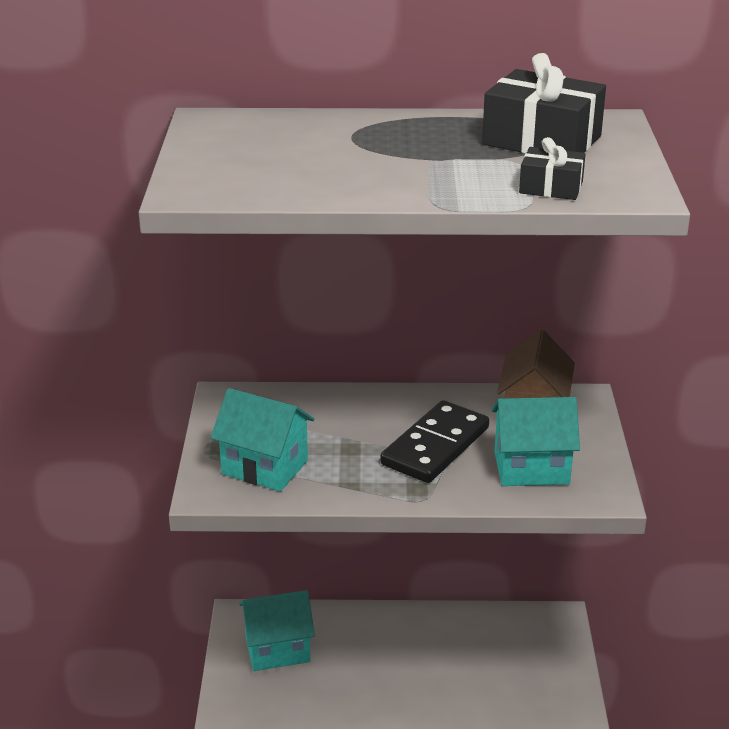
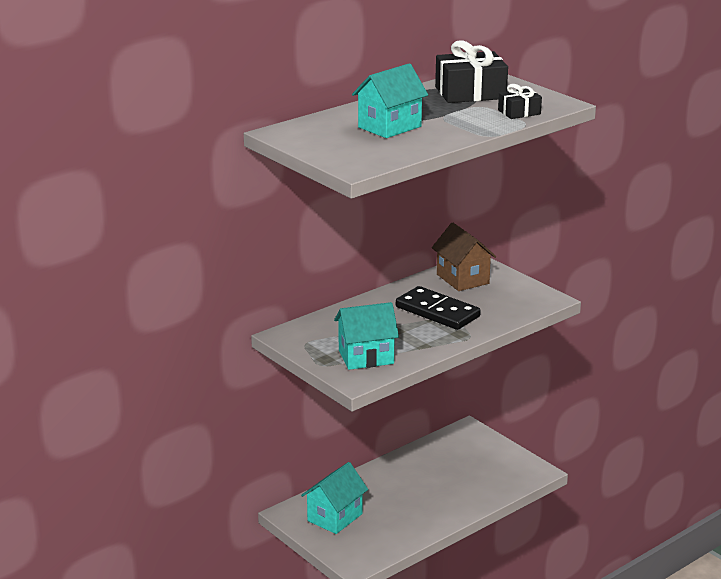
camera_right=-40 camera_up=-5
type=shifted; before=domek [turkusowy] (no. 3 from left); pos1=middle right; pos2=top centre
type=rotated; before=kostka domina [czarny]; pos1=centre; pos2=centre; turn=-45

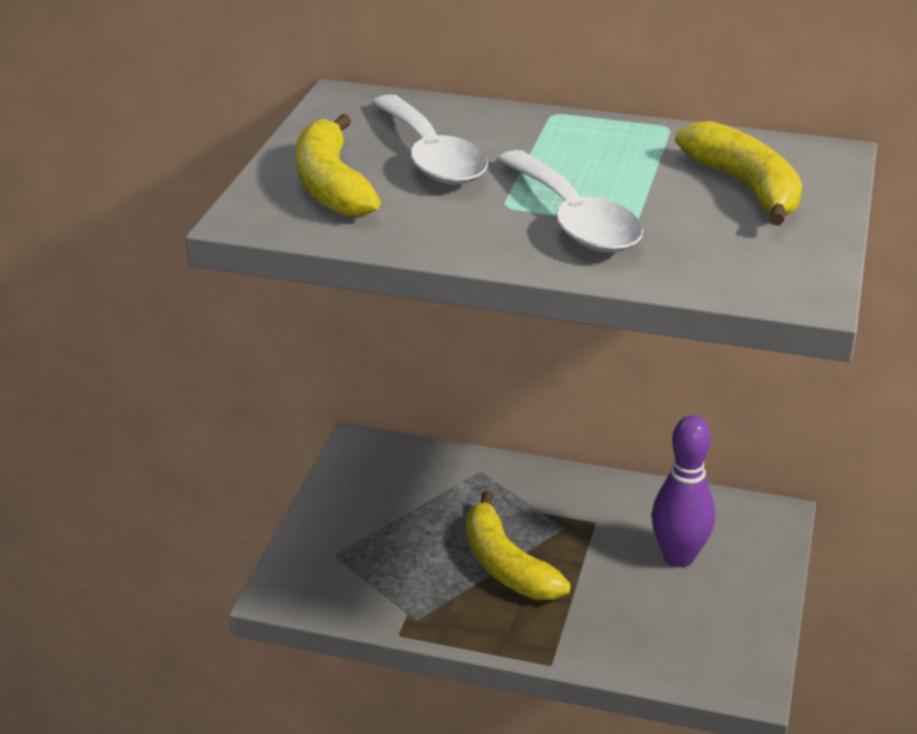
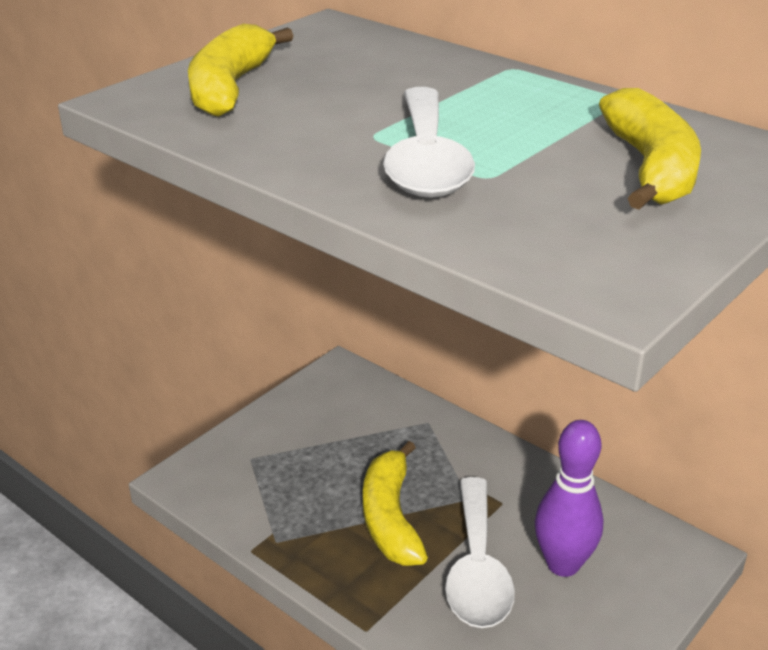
camera_right=25 camera_up=0
type=shifted; before=łyżka [biały] (no. 1 from left in the first image); after=łyżka [biały] (no. 2 from left); pos1=top centre; pos2=bottom centre

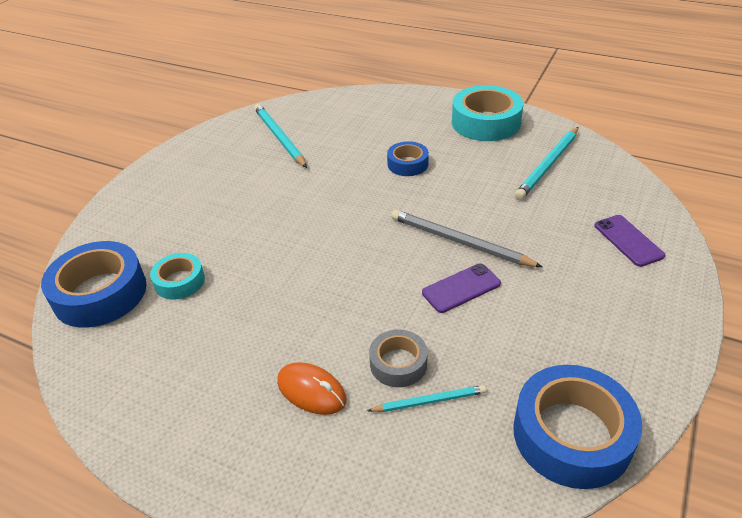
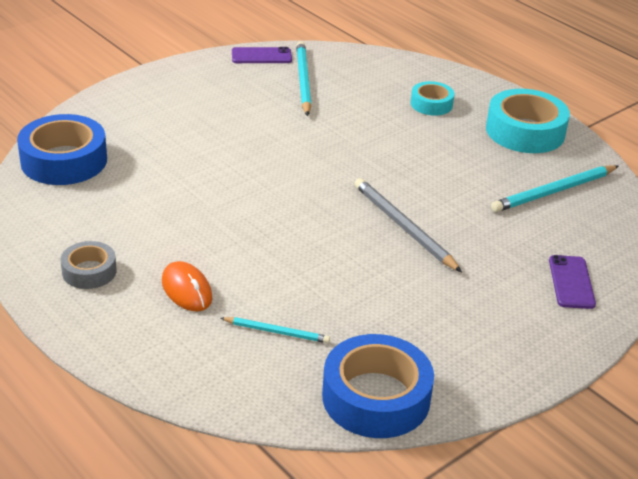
camera_right=20 camera_up=-5
type=gone; before=taśma klejąca [niebieski] (no. 2 from left); pos1=top centre
type=shifted; before=taśma klejąca [turkusowy] (no. 1 from left); pos1=middle left; pos2=top right
type=shifted; before=telefon [fioletowy] (no. 1 from left); pos1=centre; pos2=top centre
type=shifted; before=taśma klejąca [szary]; pos1=bottom centre; pos2=middle left

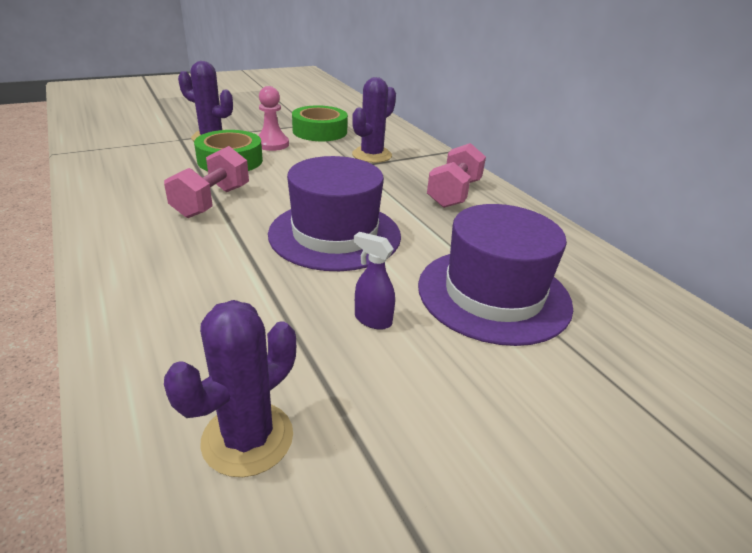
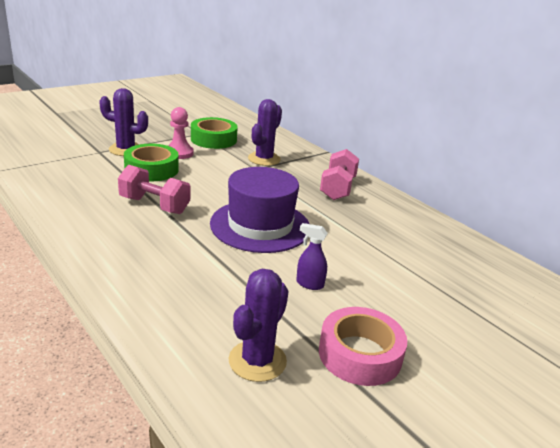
camera_right=-10 camera_up=-5
type=rotated; before=hantel [różowy] (no. 1 from left); pos1=top left; pos2=middle left; turn=-75
type=gone; before=kapelusz [fioletowy] (no. 2 from left); pos1=centre
type=new; after=taśma klejąca [różowy]; pos2=bottom centre

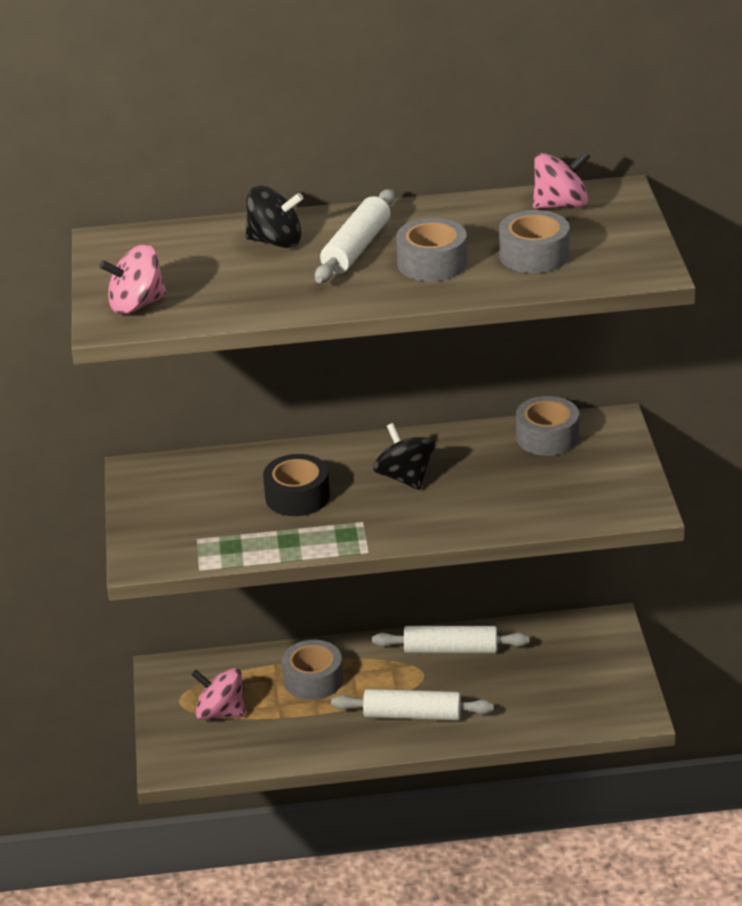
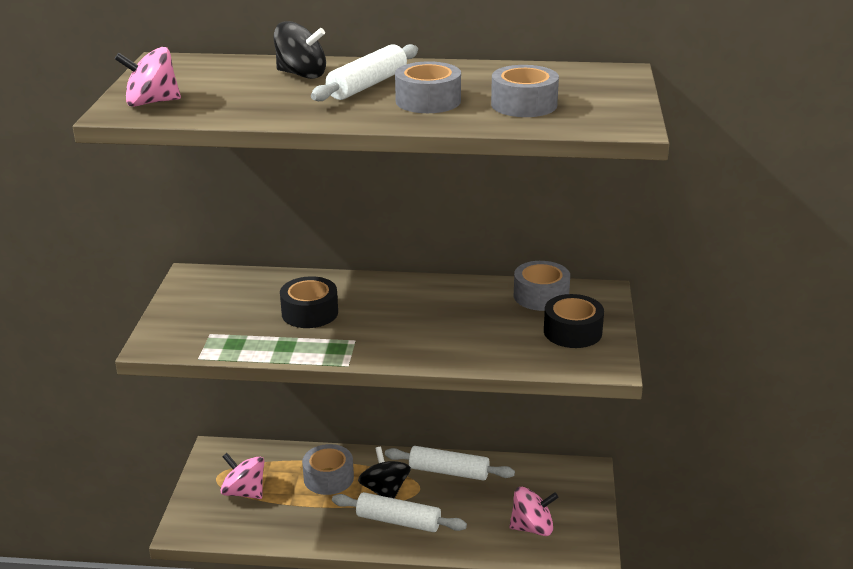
camera_right=10 camera_up=-5
type=shifted; before=bączek [różowy] (no. 3 from left); pos1=top right; pos2=bottom centre
type=shifted; before=bączek [czarny] (no. 2 from left); pos1=centre; pos2=bottom centre
type=new; after=taśma klejąca [czarny] (no. 2 from left); pos2=middle right

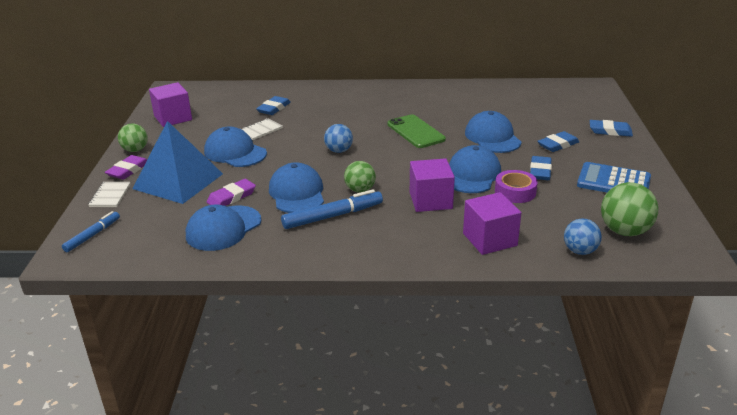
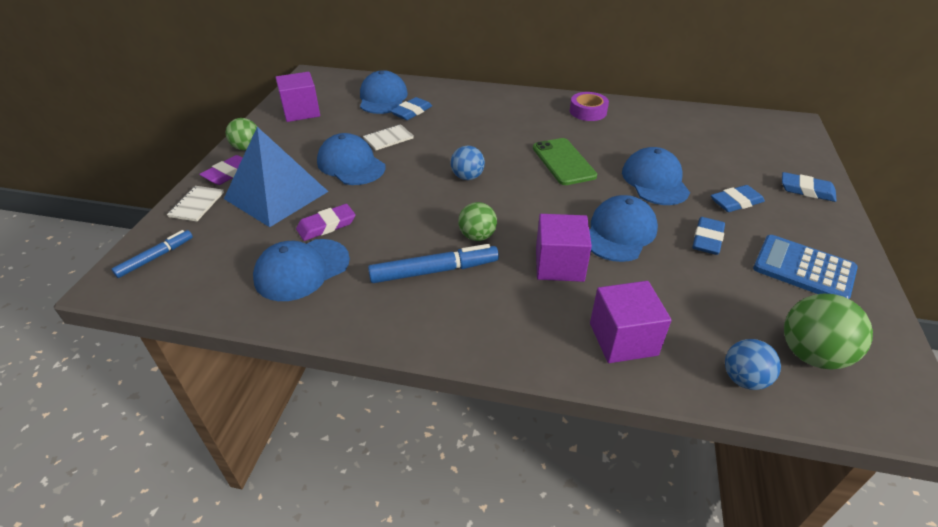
camera_right=10 camera_up=10
type=shifted; before=czapka [niebieski] (no. 3 from left); pos1=centre; pos2=top centre
type=shifted; before=taśma klejąca [fioletowy]; pos1=middle right; pos2=top centre

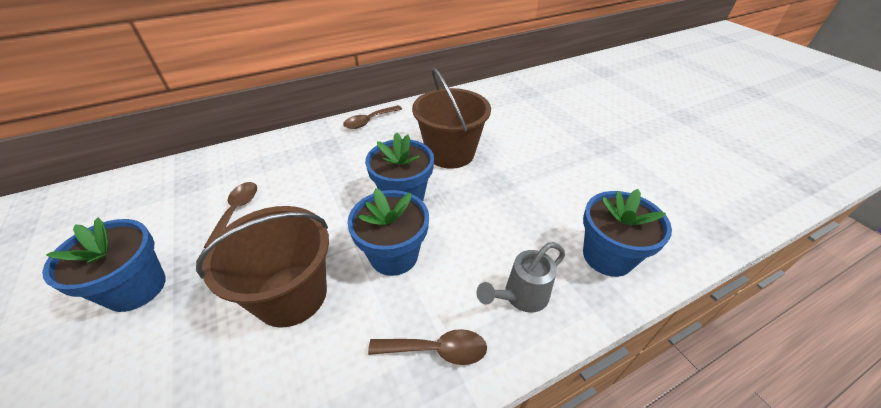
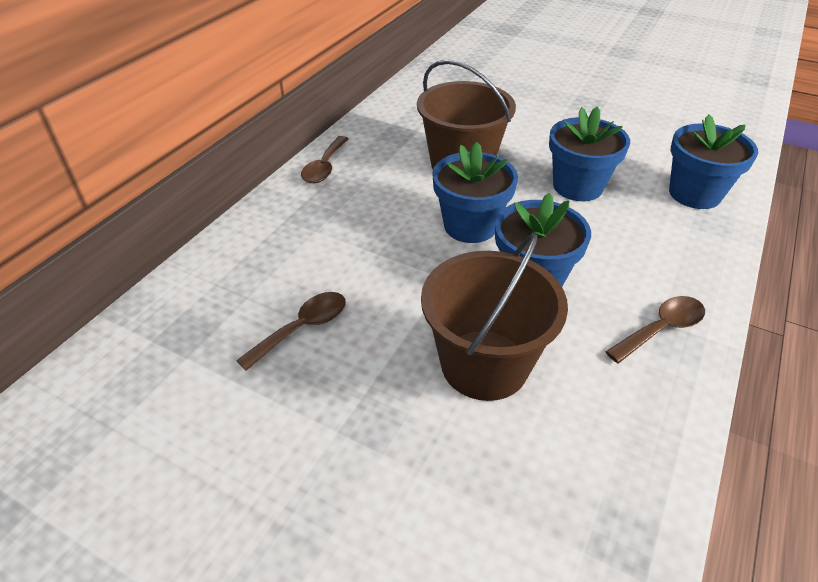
camera_right=-35 camera_up=0
type=rotated; before=łyżka [brązowy] (no. 1 from left); pos1=middle left; pos2=centre; turn=75
type=shifted; before=doniczka [niebieski] (no. 1 from left in the first image); after=doniczka [niebieski] (no. 3 from left); pos1=middle left; pos2=top right
type=gone; before=konewka [szary]; pos1=bottom centre

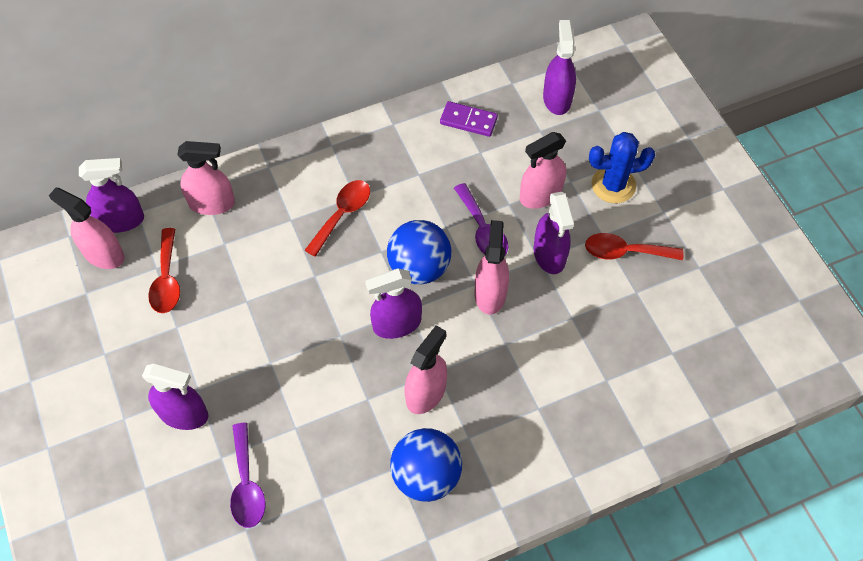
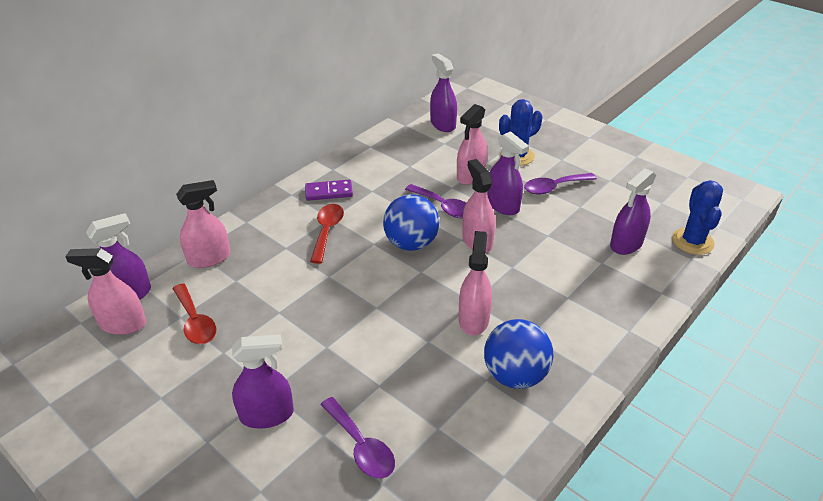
camera_right=-25 camera_up=-20
type=shifted; before=kostka domina [fioletowy]; pos1=top centre; pos2=centre
type=repainted; before=łyżka [czerwony] (no. 3 from left); after=łyżka [fioletowy] (no. 3 from left); pos1=middle right; pos2=middle right
type=shifted; before=spryskiwacz [fioletowy] (no. 3 from left in the first image); after=spryskiwacz [fioletowy] (no. 5 from left); pos1=centre; pos2=middle right
type=new; after=kaktus [niebieski] (no. 2 from left); pos2=middle right

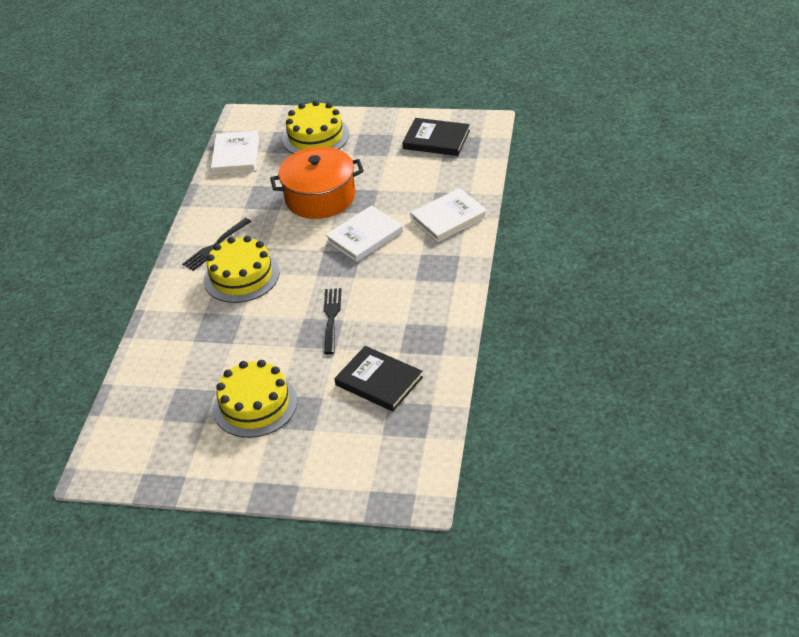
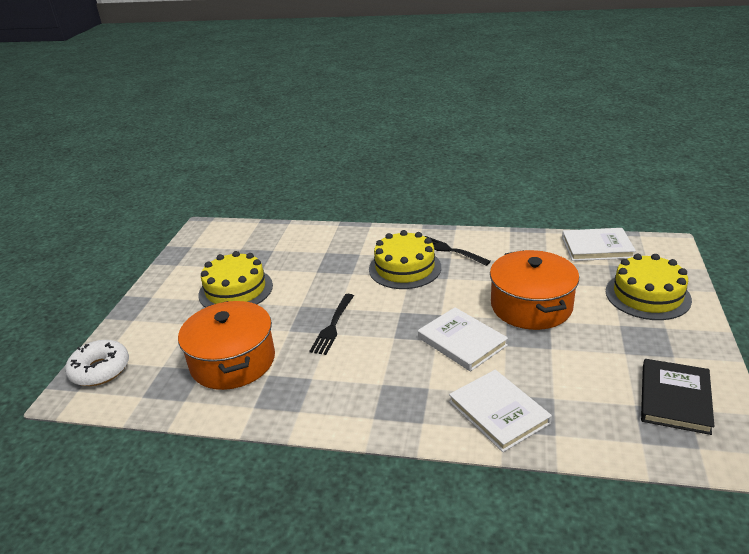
camera_right=90 camera_up=-10
type=rotated; before=widelec [czarny] (no. 2 from left in the first image); pos1=centre; pos2=centre; turn=105
type=swapped; before=książka [czarny] (no. 1 from left); after=garnek [pomarańczowy] (no. 1 from left); pos1=centre; pos2=middle left
type=new; after=donut [biały]; pos2=middle left

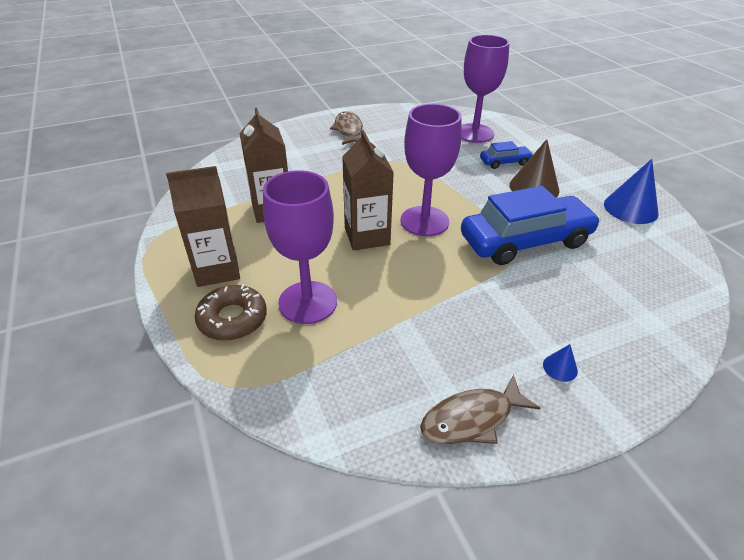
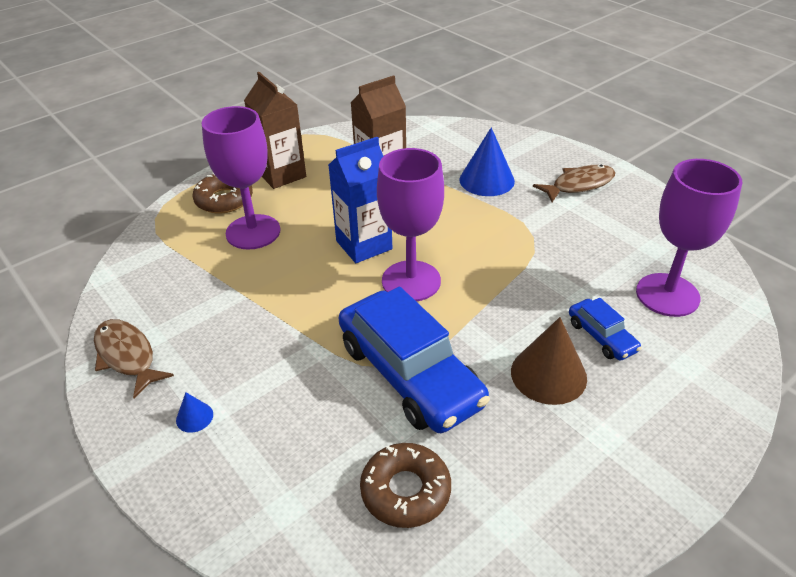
camera_right=75 camera_up=0
type=repainted; before=karton mleka [brązowy] (no. 3 from left); after=karton mleka [niebieski]; pos1=centre; pos2=centre
type=shifted; before=stożek [niebieski] (no. 2 from left); pos1=middle right; pos2=top centre
type=new; after=donut [brązowy] (no. 2 from left); pos2=bottom centre

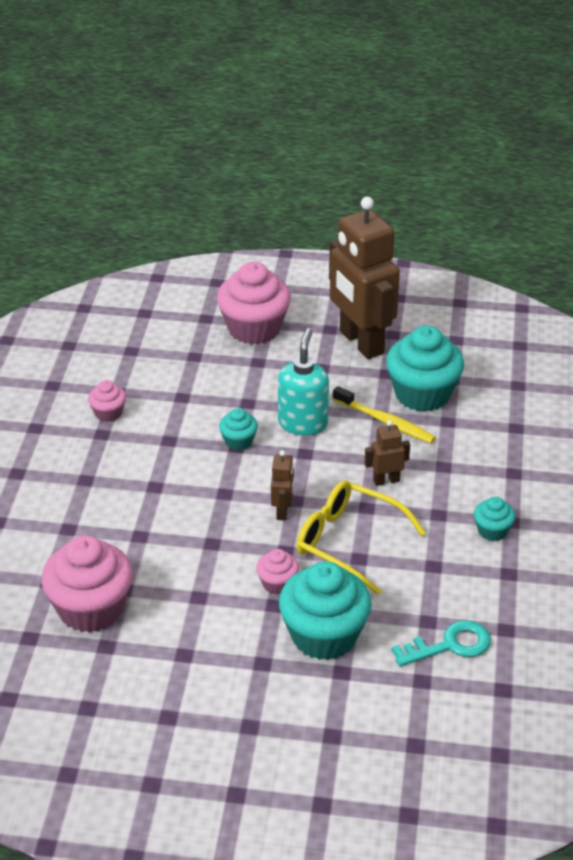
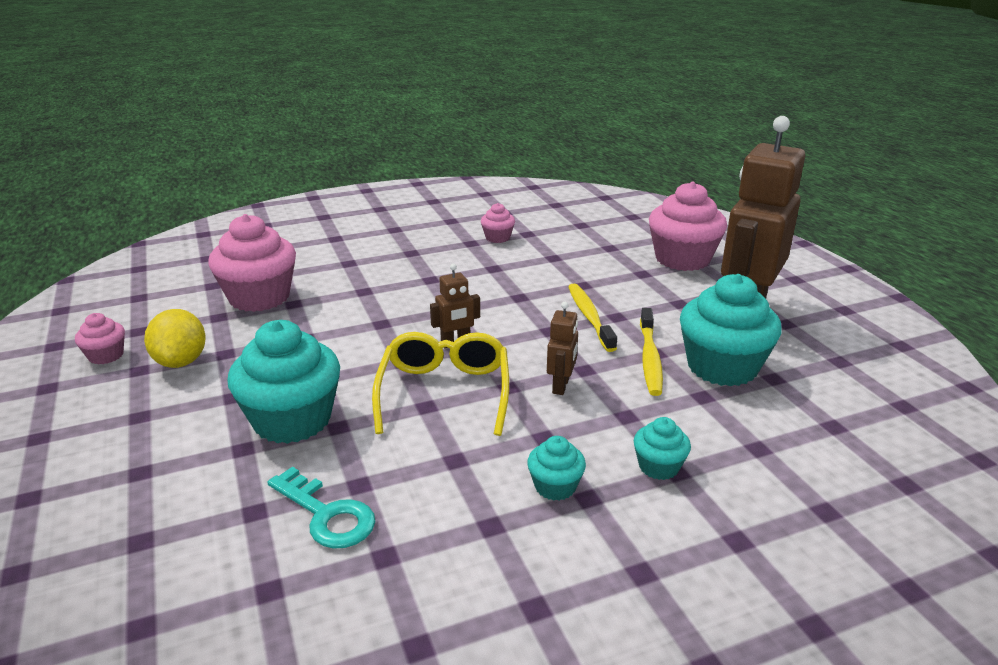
camera_right=60 camera_up=-10
type=swapped; before=dozownik mydła [turkusowy]; after=szczoteczka do zębów [żółty] (no. 1 from left); pos1=centre; pos2=centre
type=shifted; before=muffinka [turkusowy] (no. 1 from left in the first image); after=muffinka [turkusowy] (no. 3 from left); pos1=centre; pos2=bottom centre
type=rotated; before=robot [brązowy] (no. 3 from left in the first image); pos1=middle right; pos2=centre; turn=60
type=shifted; before=muffinka [różowy] (no. 4 from left in the first image); after=muffinka [różowy] (no. 1 from left); pos1=centre; pos2=middle left
type=new; after=cytryna [żółty]; pos2=middle left

